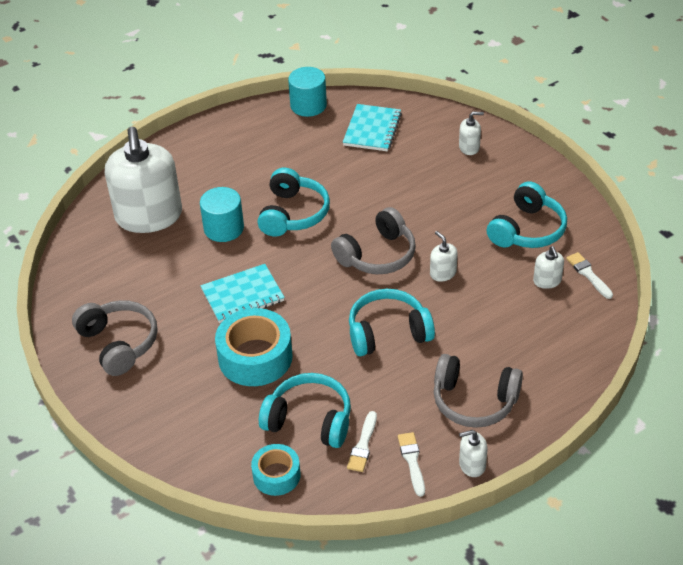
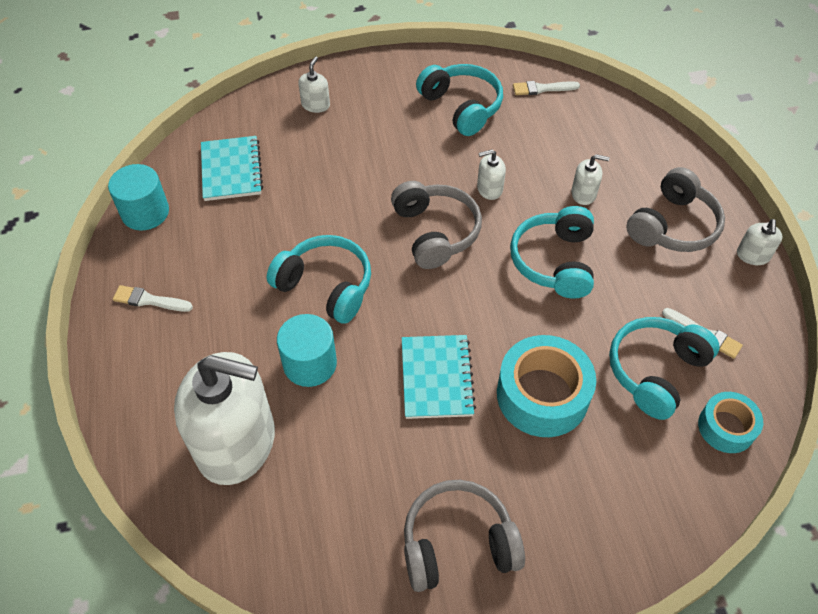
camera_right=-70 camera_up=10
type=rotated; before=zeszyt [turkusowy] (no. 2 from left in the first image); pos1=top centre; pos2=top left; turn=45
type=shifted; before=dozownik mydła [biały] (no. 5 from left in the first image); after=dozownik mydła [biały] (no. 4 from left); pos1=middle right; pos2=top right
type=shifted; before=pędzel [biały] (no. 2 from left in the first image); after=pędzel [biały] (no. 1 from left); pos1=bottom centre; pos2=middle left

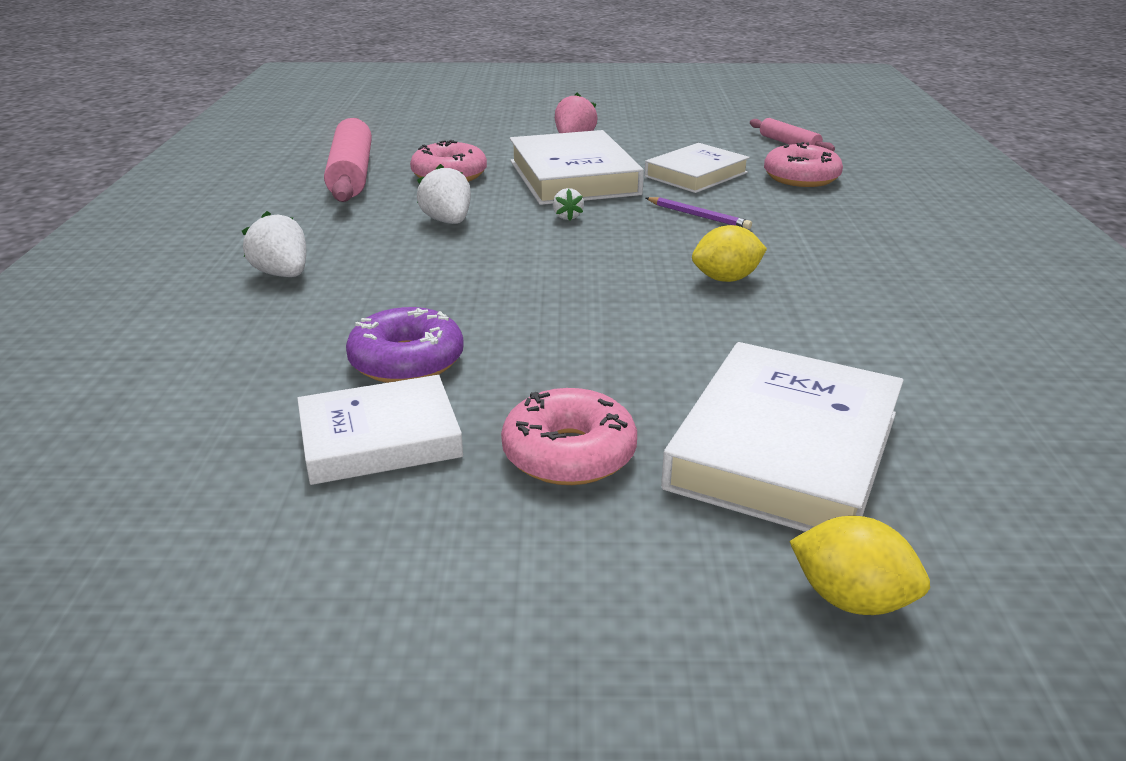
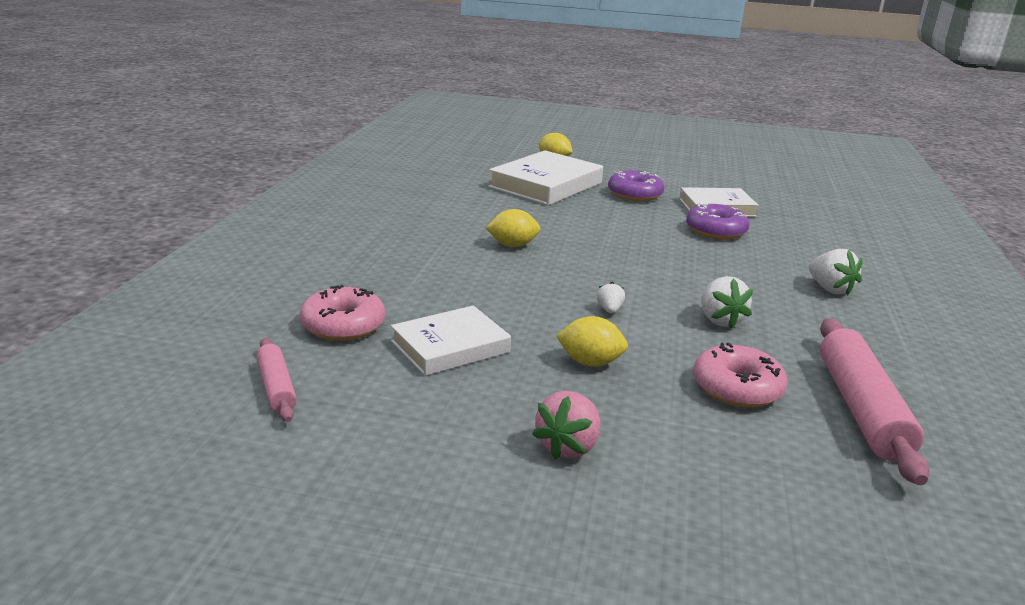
camera_right=-170 camera_up=-5
type=swapped; before=książka [biały] (no. 2 from left); after=cytryna [żółty] (no. 3 from left); pos1=top centre; pos2=centre
type=gone; before=ołówek [fioletowy]; pos1=top centre
type=repainted; before=donut [różowy] (no. 2 from left); after=donut [fioletowy] (no. 1 from left); pos1=centre; pos2=top centre

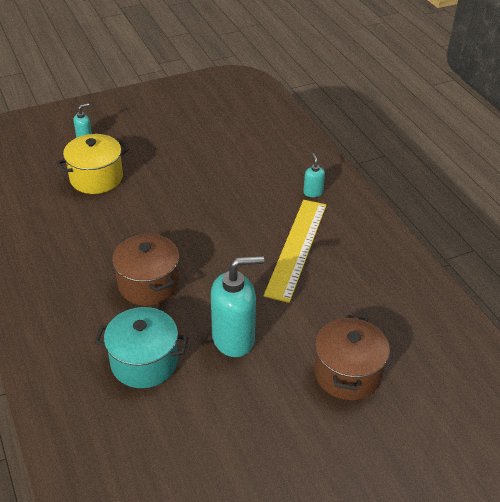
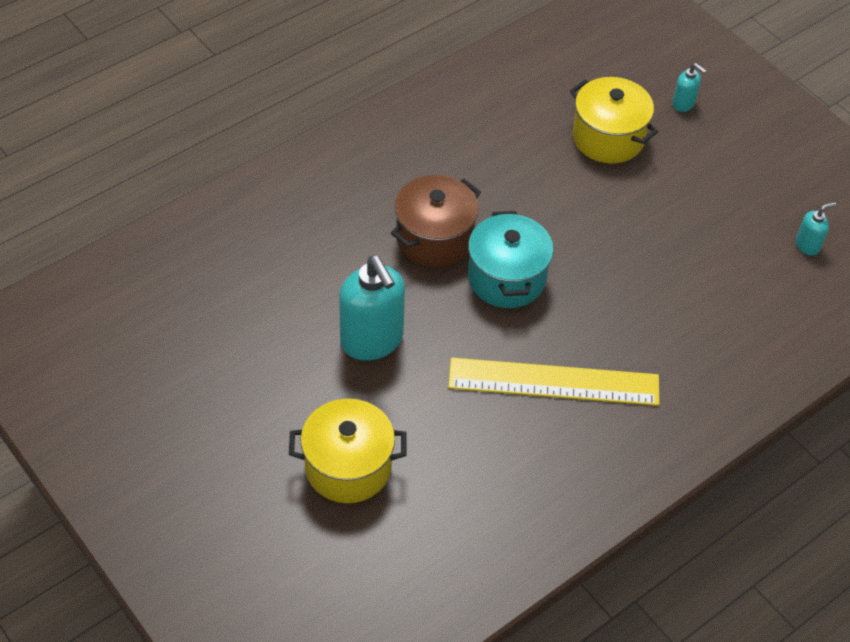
camera_right=75 camera_up=10
type=shifted; before=dozownik mydła [turkusowy] (no. 3 from left); pos1=centre; pos2=middle right
type=shifted; before=garnek [turkusowy]; pos1=bottom left; pos2=centre
type=repainted; before=garnek [brązowy] (no. 2 from left); after=garnek [żółty] (no. 1 from left); pos1=bottom right; pos2=bottom centre

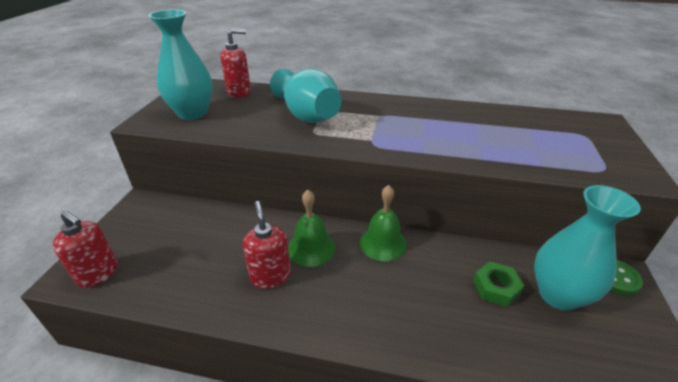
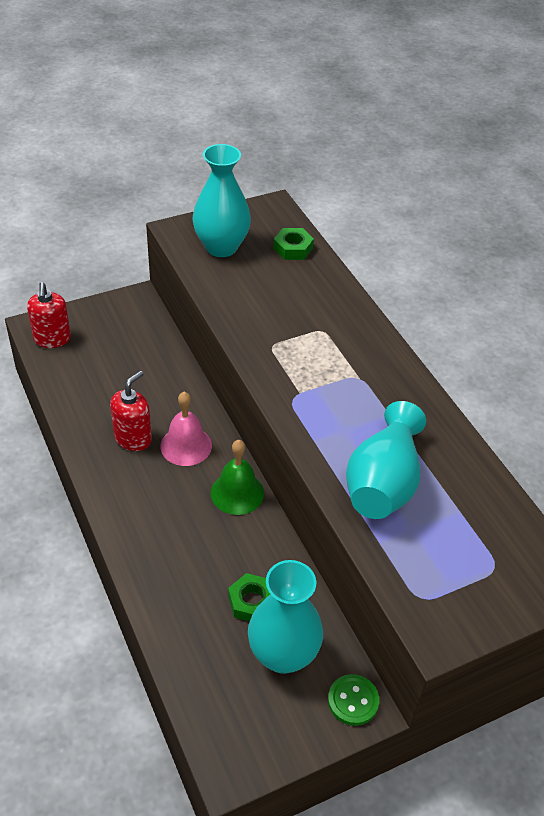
camera_right=50 camera_up=10
type=swapped; before=dozownik mydła [czerwony] (no. 2 from left); after=nakrętka [zielony] (no. 2 from left); pos1=top centre; pos2=top centre
type=shifted; before=wazon [turkusowy] (no. 2 from left in the first image); after=wazon [turkusowy] (no. 3 from left); pos1=top centre; pos2=middle right
type=repainted; before=dzwonek [zielony] (no. 1 from left); after=dzwonek [różowy]; pos1=centre; pos2=centre

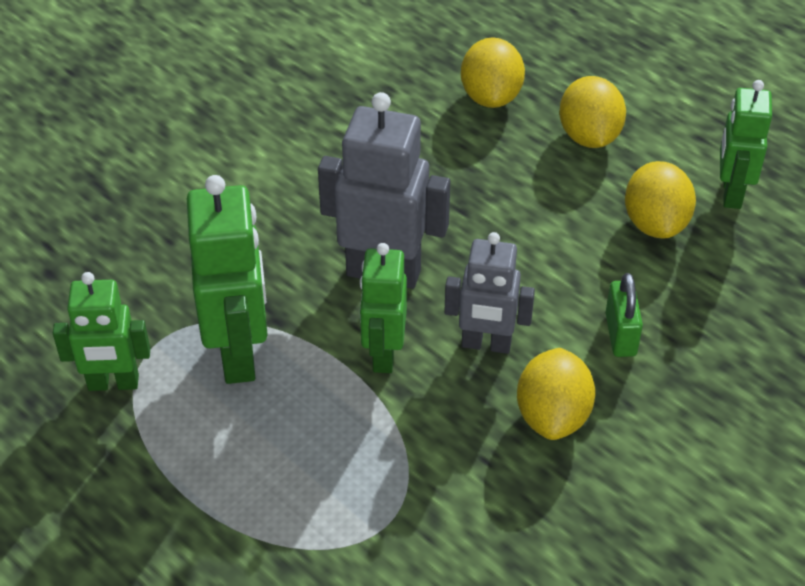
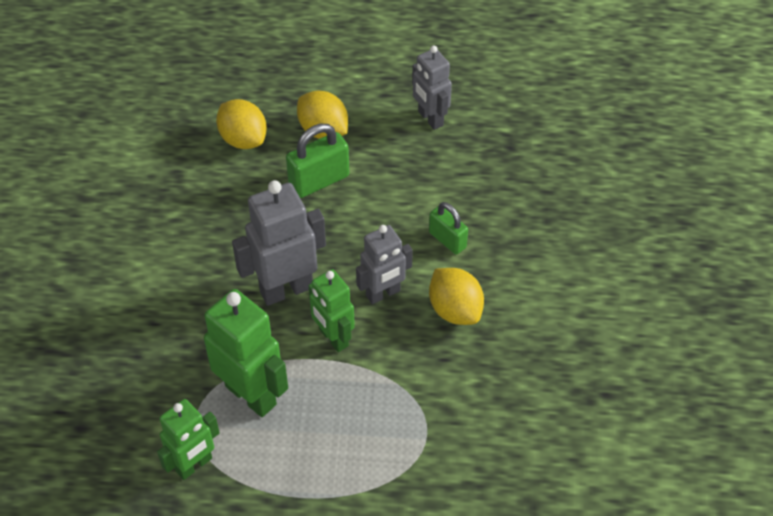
camera_right=-40 camera_up=5
type=repainted; before=robot [zielony] (no. 4 from left); after=robot [szary] (no. 3 from left); pos1=top right; pos2=top centre
type=gone; before=cytryna [żółty] (no. 4 from left); pos1=middle right
type=new; after=kłódka [zielony] (no. 1 from left); pos2=top centre

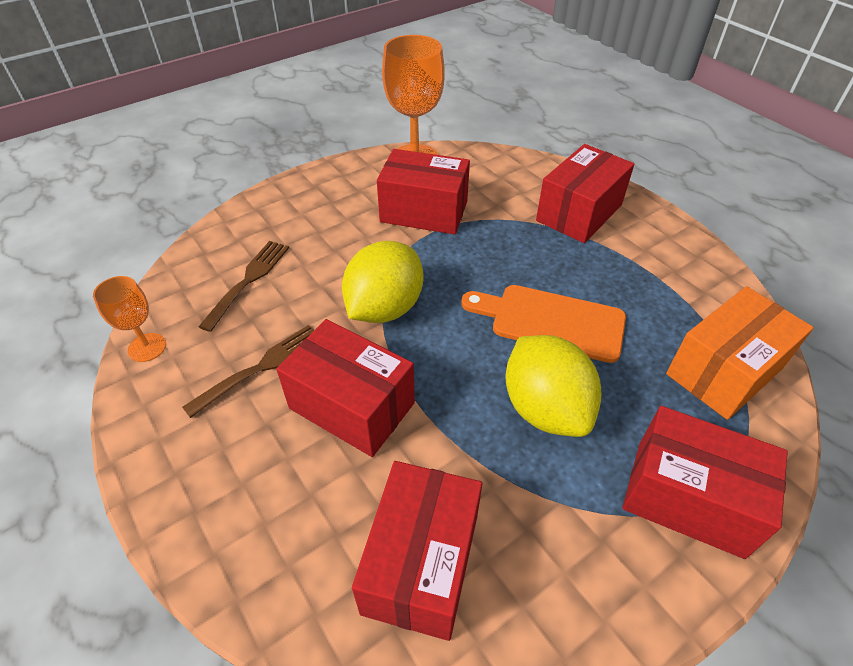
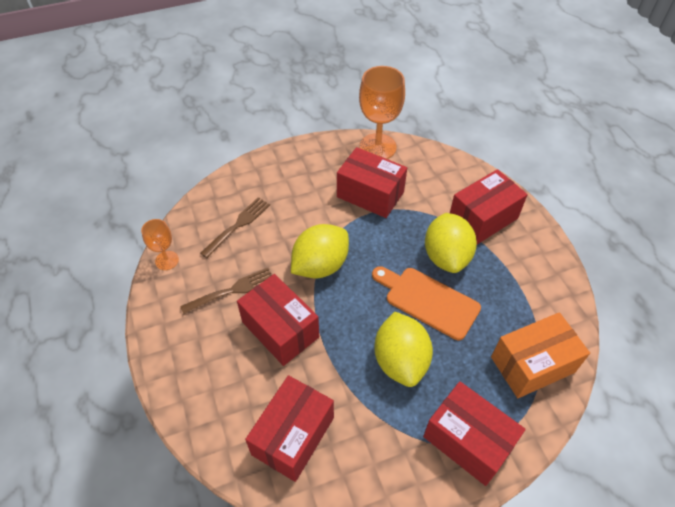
camera_right=15 camera_up=5
type=new; after=cytryna [żółty] (no. 3 from left); pos2=middle right

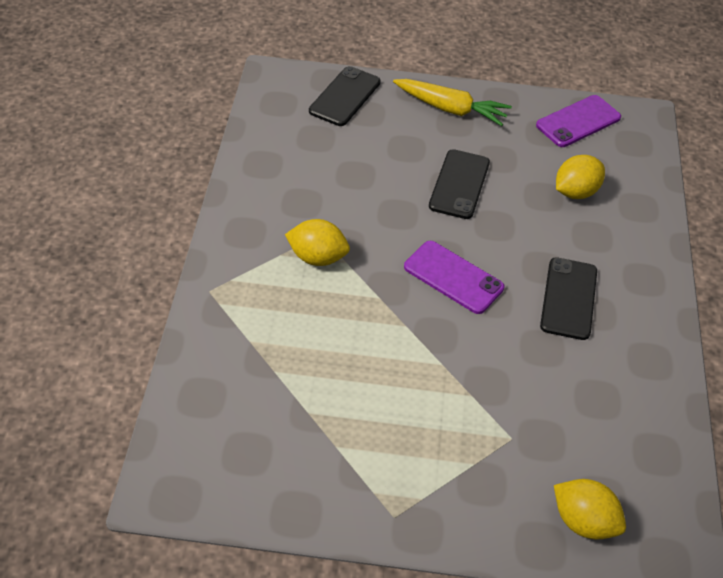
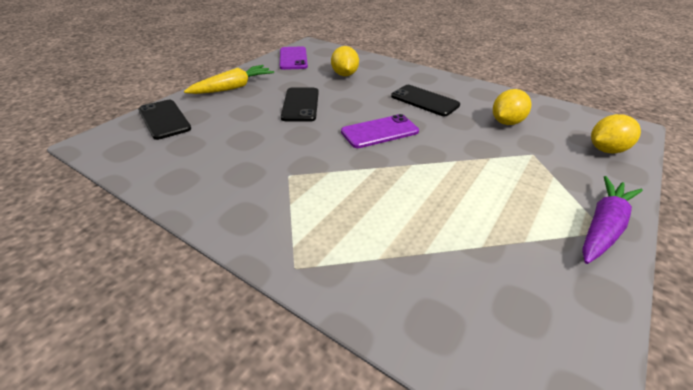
camera_right=-60 camera_up=-10
type=rotated; before=telefon [czarny] (no. 2 from left); pos1=top centre; pos2=top centre; turn=45
type=shifted; before=cytryna [żółty] (no. 1 from left in the first image); after=cytryna [żółty] (no. 2 from left); pos1=centre; pos2=top right
type=new; after=marchewka [fioletowy]; pos2=middle right

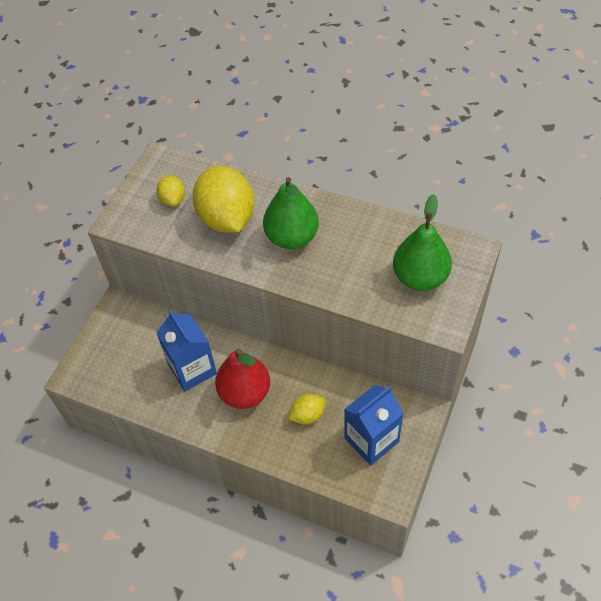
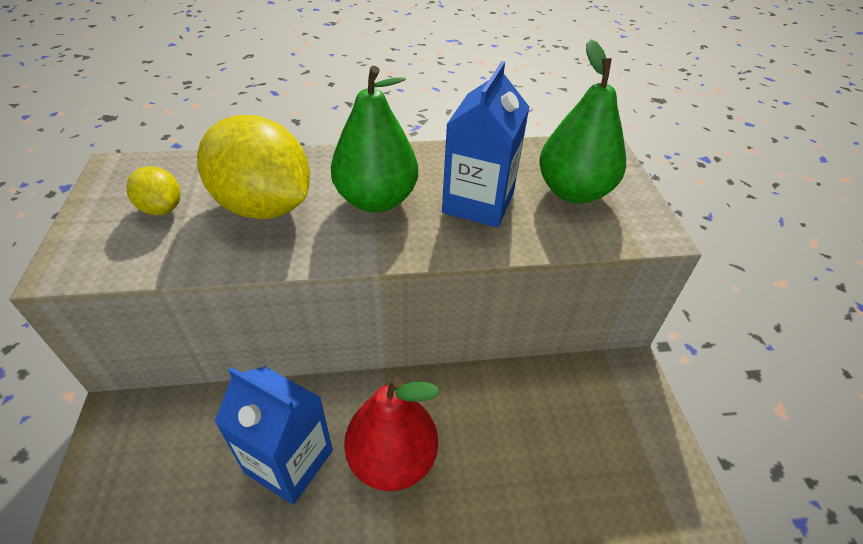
camera_right=-35 camera_up=-10
type=shifted; before=karton mleka [niebieski] (no. 2 from left); pos1=bottom centre; pos2=top centre
type=gone; before=cytryna [żółty] (no. 3 from left); pos1=bottom centre

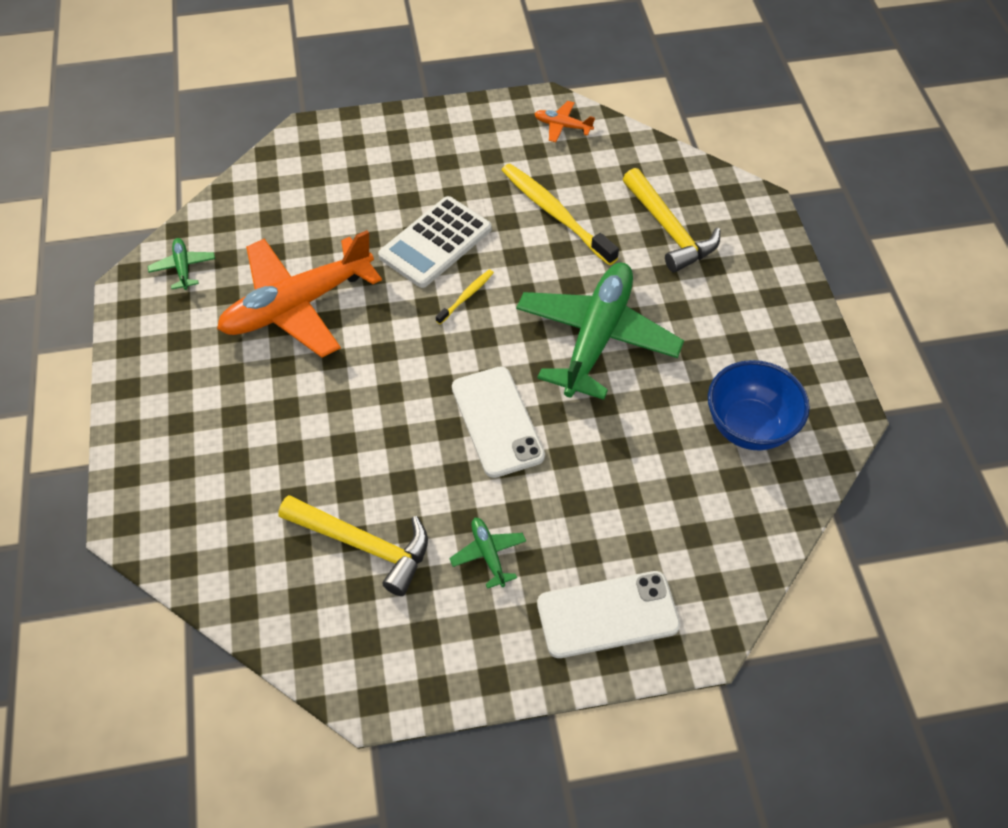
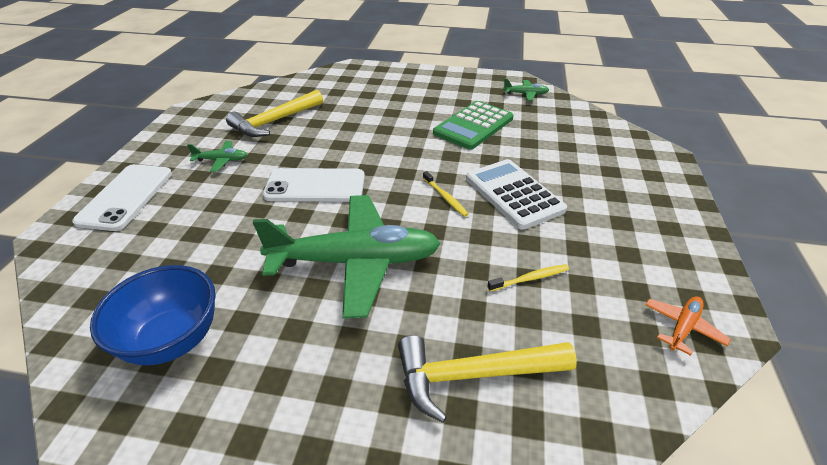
camera_right=110 camera_up=-15
type=scaled; before=szczoteczka do zębów [żółty] (no. 2 from left); pos1=top centre; pos2=centre; scale=0.48
type=swapped; before=samolot [pomarańczowy] (no. 1 from left); after=kalkulator [zielony]; pos1=middle left; pos2=top centre
type=rotated; before=samolot [zielony] (no. 3 from left in the first image); pos1=centre; pos2=centre; turn=-45

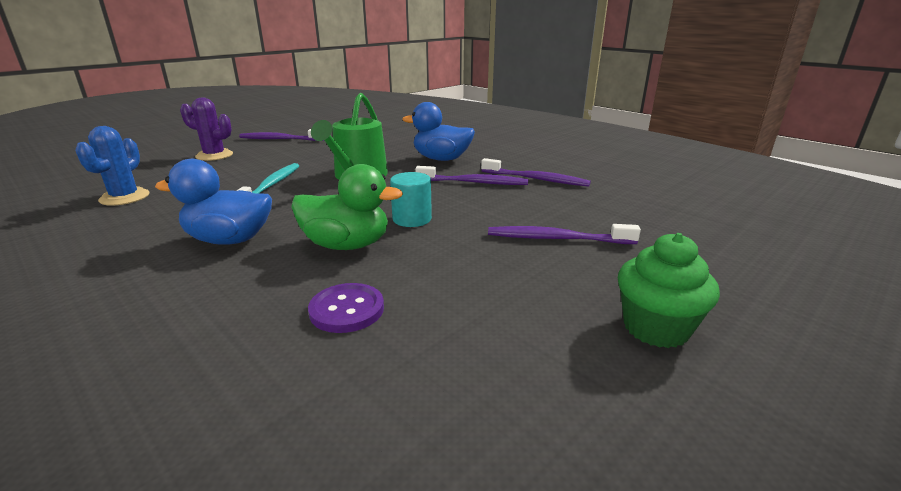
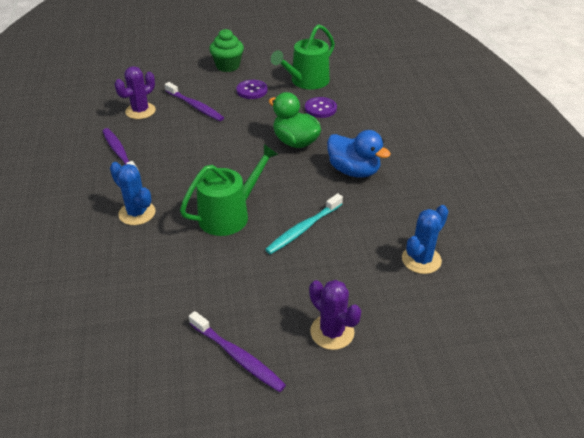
camera_right=-145 camera_up=15
type=swapped; before=kaczka [niebieski] (no. 2 from left); after=kaktus [niebieski] (no. 1 from left); pos1=top centre; pos2=middle left
type=gone; before=szczoteczka do zębów [fioletowy] (no. 2 from left); pos1=centre
type=gone; before=walec [turkusowy]; pos1=centre
type=new; after=konewka [zielony] (no. 2 from left); pos2=top centre
type=new; after=kaktus [fioletowy] (no. 1 from left); pos2=top left
type=new; after=guzik [fioletowy] (no. 1 from left); pos2=top centre

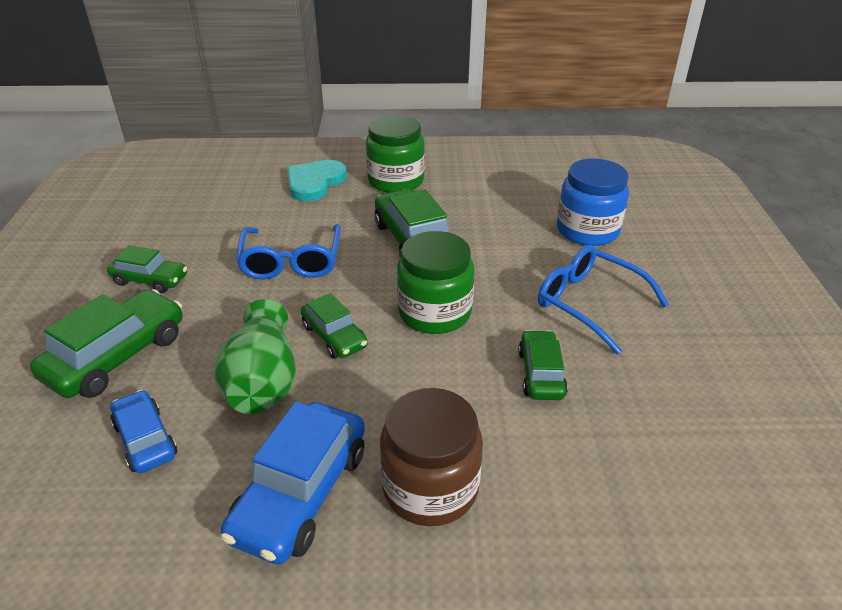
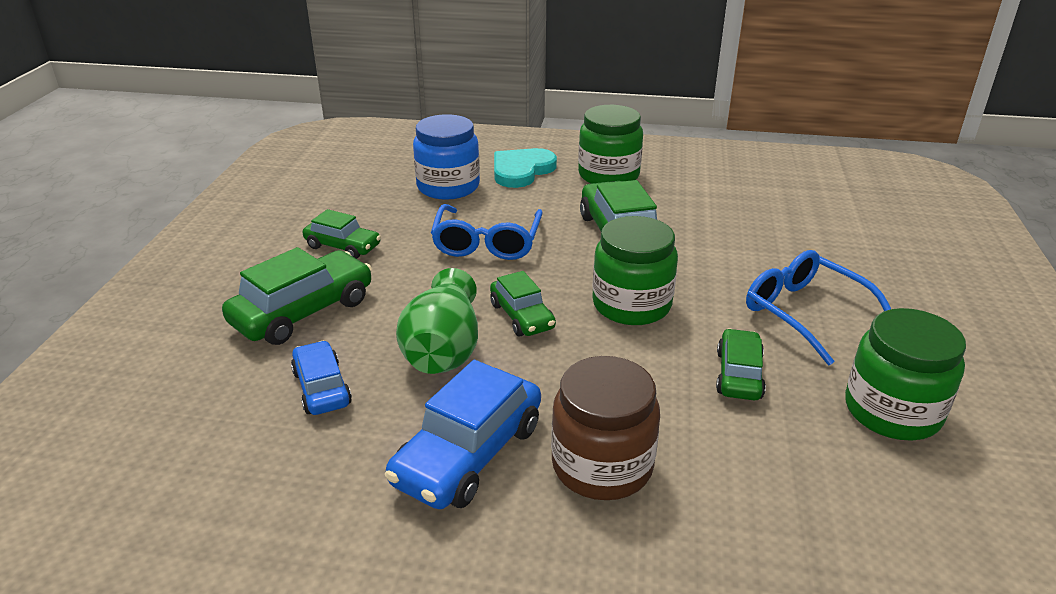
camera_right=10 camera_up=-5
type=shifted; before=słoik [niebieski]; pos1=top right; pos2=top centre
type=new; after=słoik [zielony] (no. 3 from left); pos2=middle right

